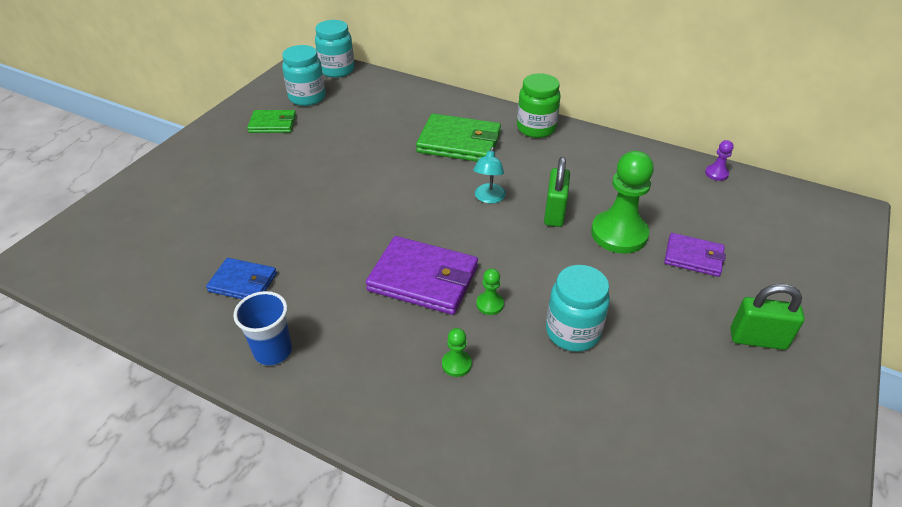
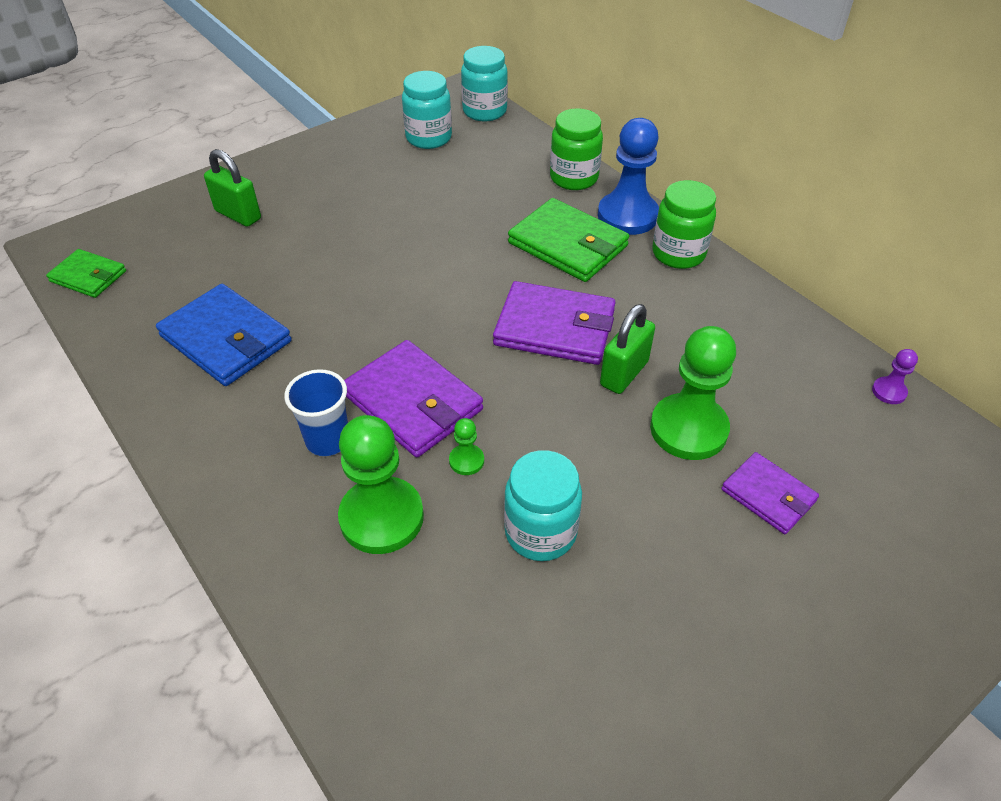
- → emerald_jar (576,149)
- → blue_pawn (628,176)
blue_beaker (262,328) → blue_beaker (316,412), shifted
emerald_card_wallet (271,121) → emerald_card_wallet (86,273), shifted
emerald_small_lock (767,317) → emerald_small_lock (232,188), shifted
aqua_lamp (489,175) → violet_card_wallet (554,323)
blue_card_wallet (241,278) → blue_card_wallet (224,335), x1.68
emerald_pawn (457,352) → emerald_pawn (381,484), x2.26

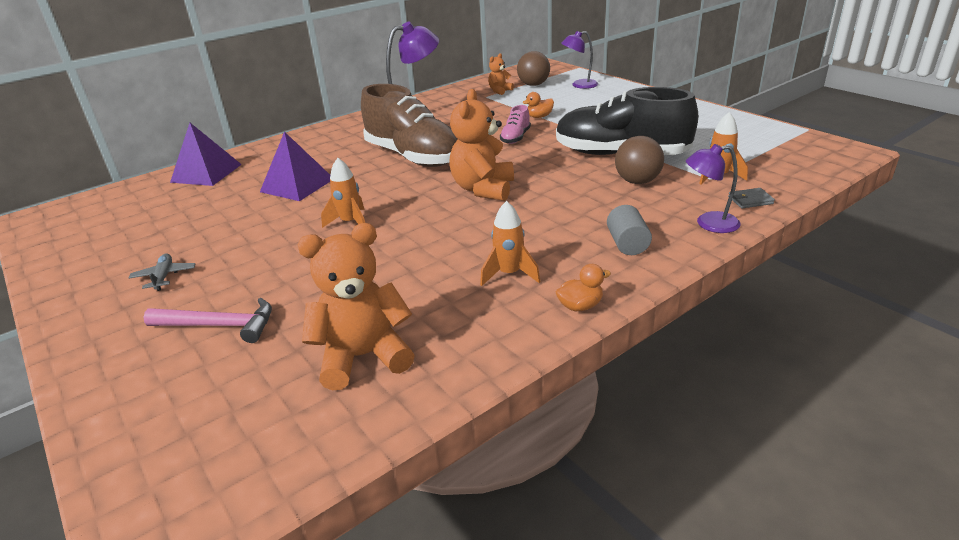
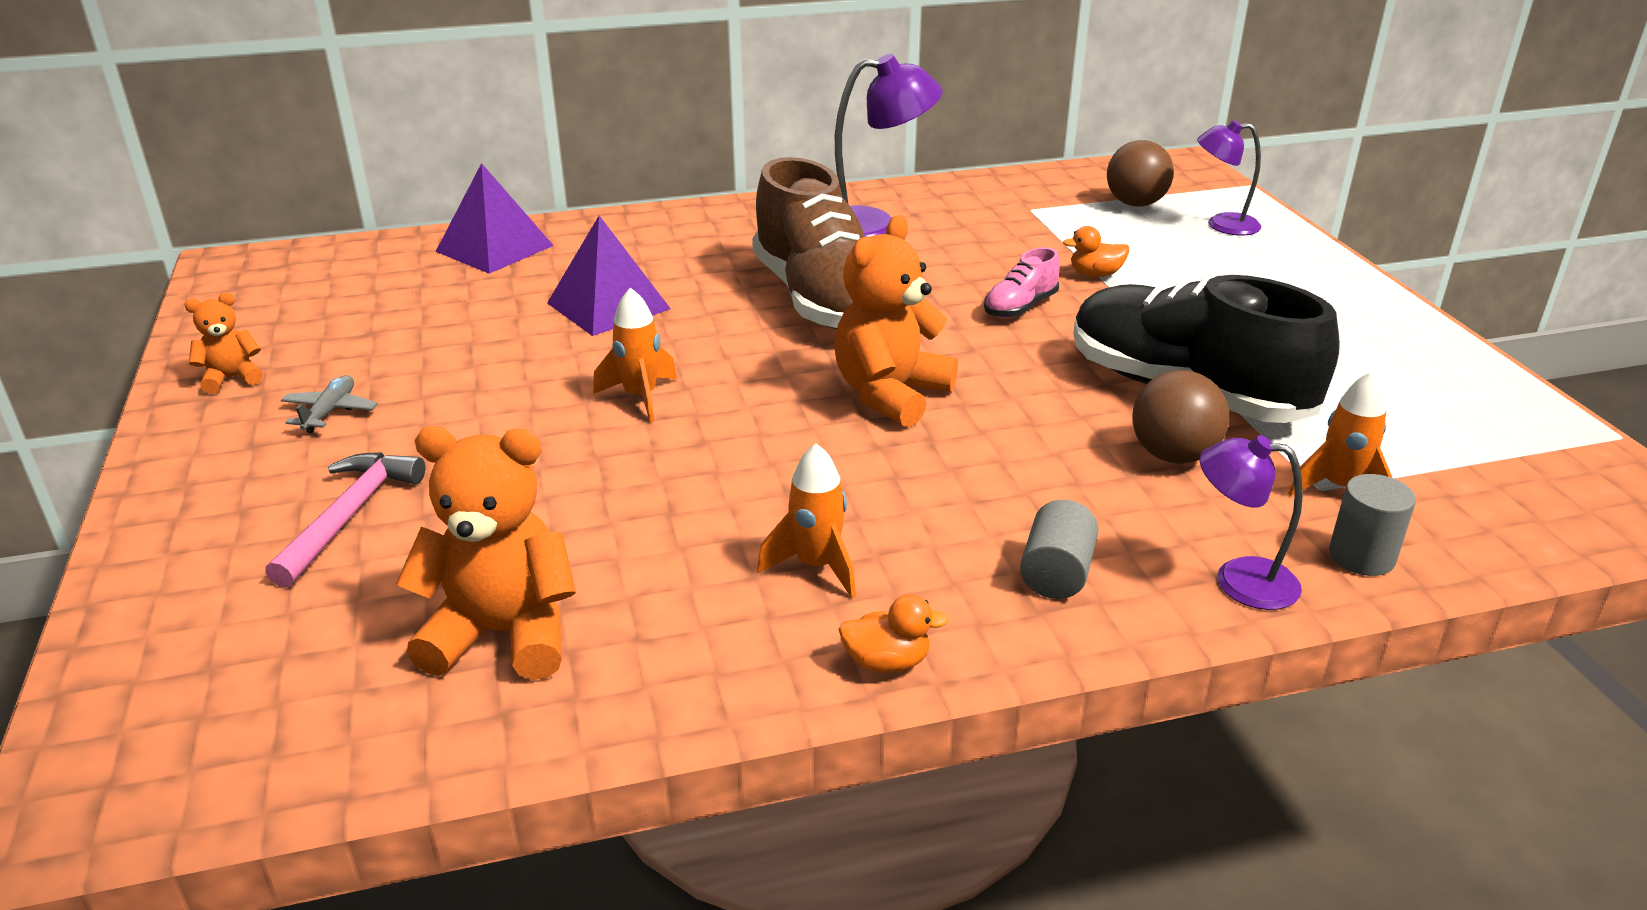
orange-coloured_teddy (501,74) → orange-coloured_teddy (223,343), shifted
ash-grey_card_wallet (751,198) → ash-grey_cylinder (1372,525)
pink_claw_hammer (207,320) → pink_claw_hammer (345,520), 105 degrees counterclockwise

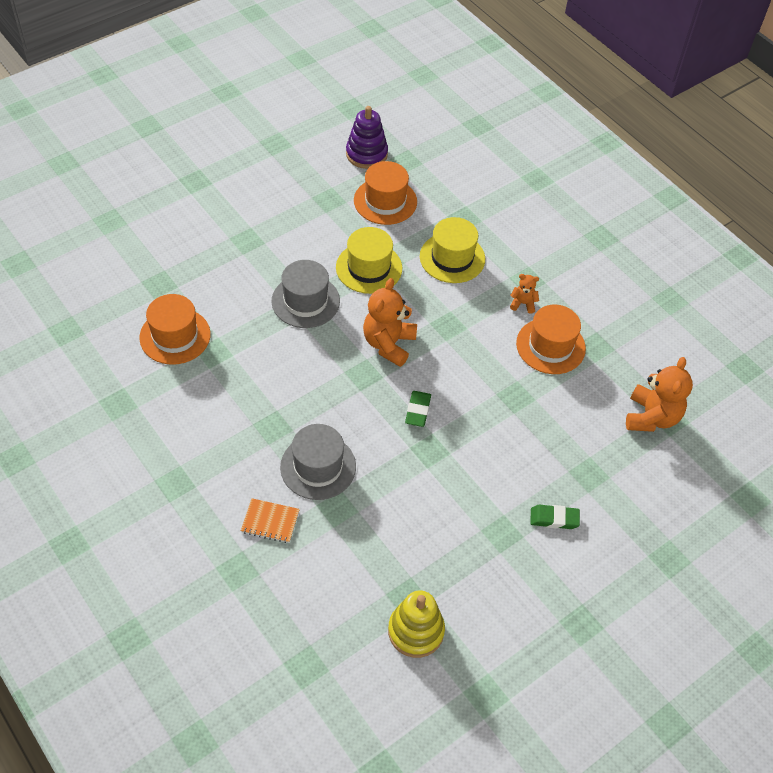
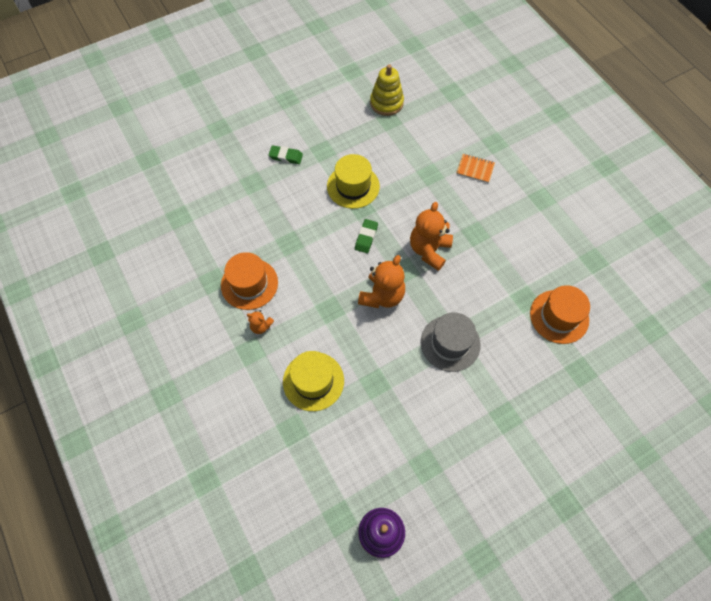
ash-grey_tall_hat (318,462) → -
orange-coloured_tall_hat (385,193) → -
yellow_tall_hat (369,260) → yellow_tall_hat (353,181), shifted
orange-coloured_teddy (659,394) → orange-coloured_teddy (431,236), shifted

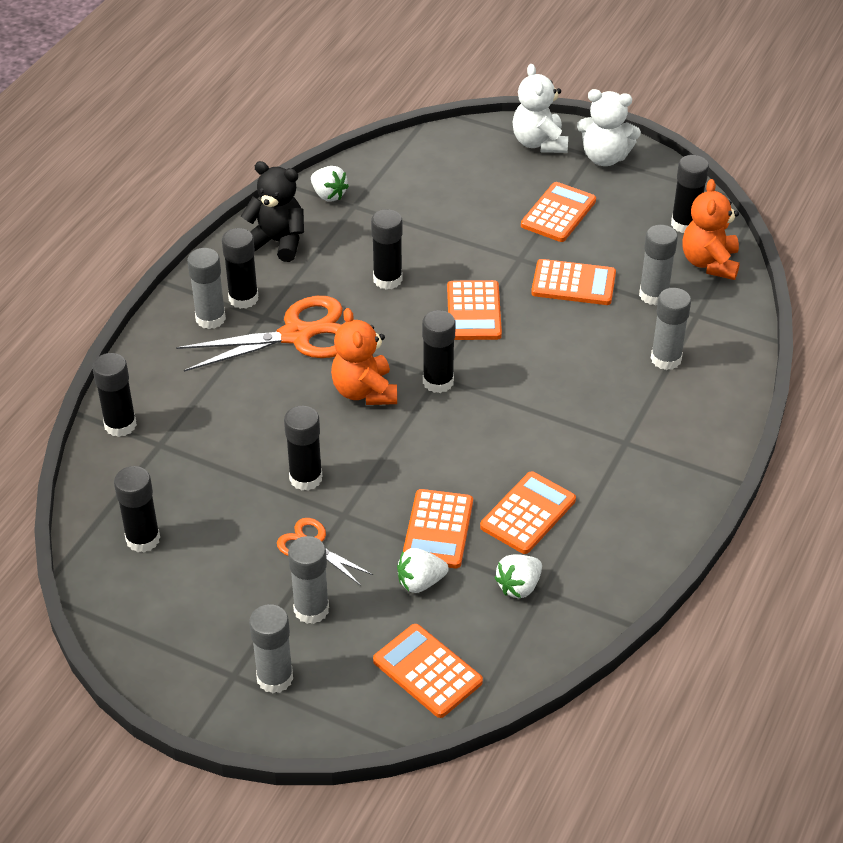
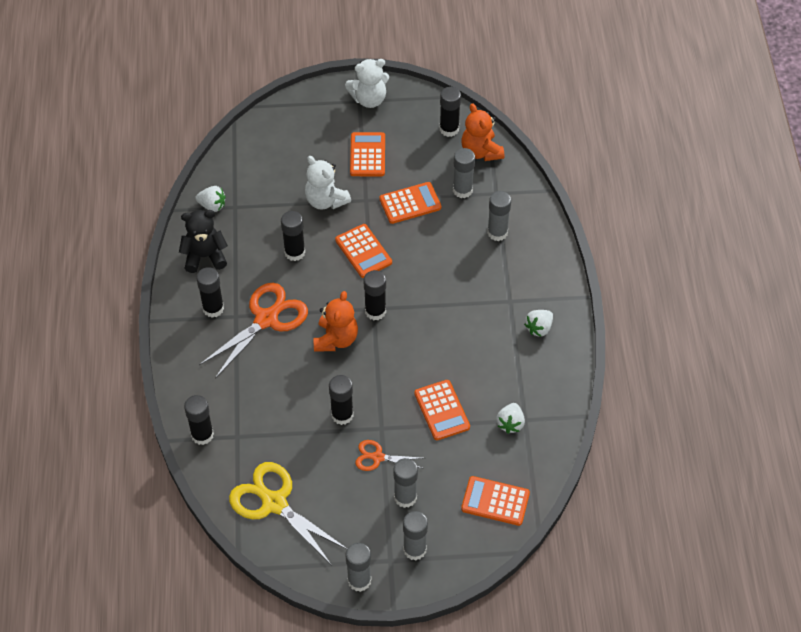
orange-coloured_adding_machine (528,512) → -
ash-grey_stick_of_glue (206,288) → ash-grey_stick_of_glue (358,567), shifted
snow-white_berry (423,570) → snow-white_berry (538,323), shifted
snow-white_teddy (540,108) → snow-white_teddy (328,183), shifted
ebony_stick_of_glue (137,509) → yellow_shears (288,513)
orange-coloured_teddy (364,356) → orange-coloured_teddy (336,321), 120 degrees counterclockwise

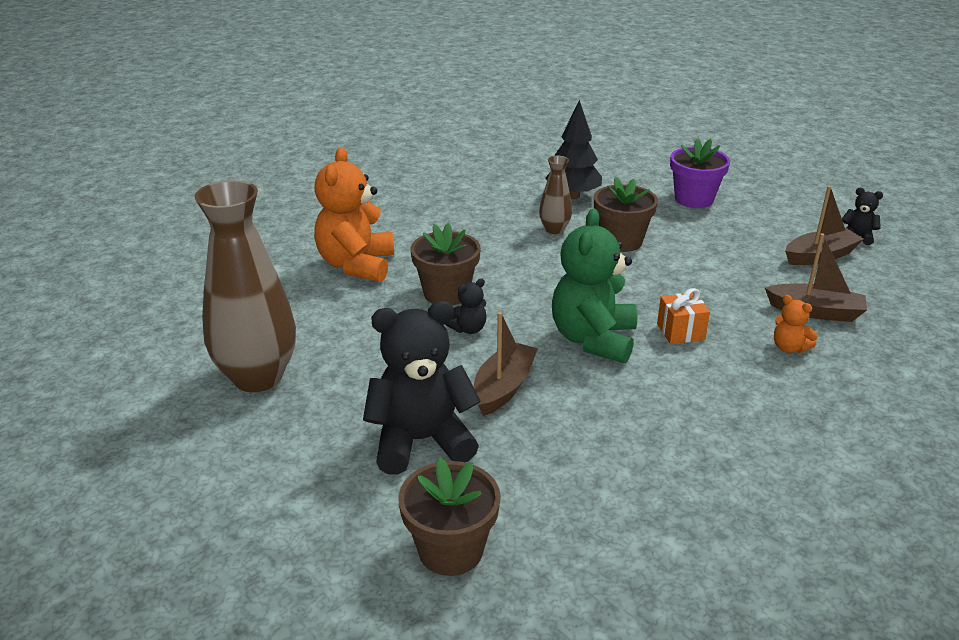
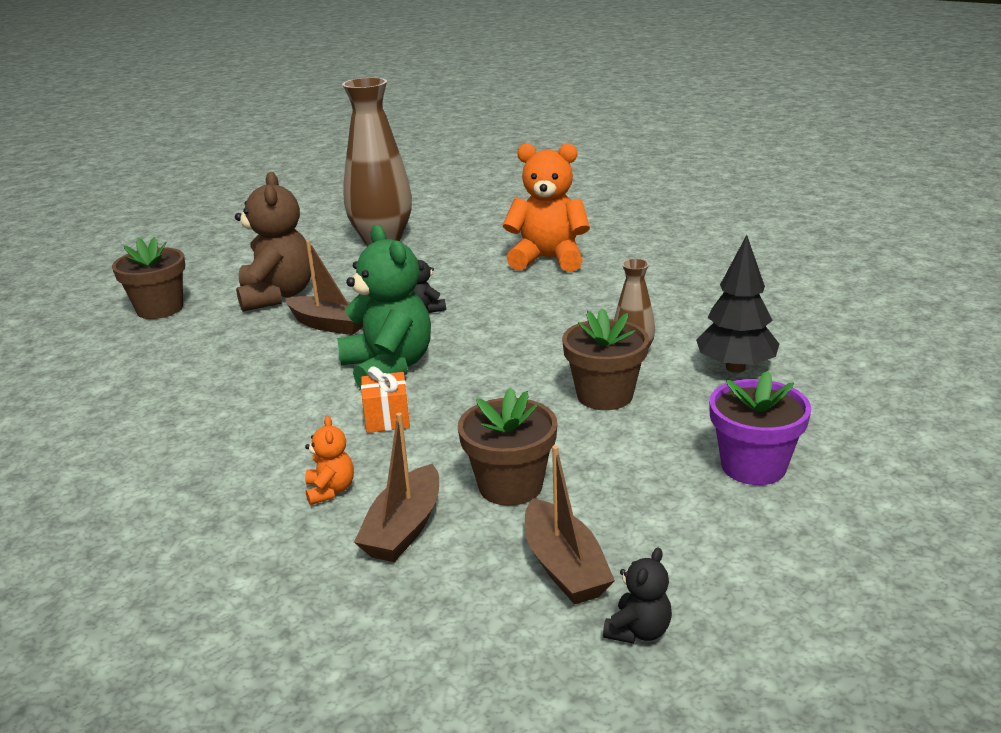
brown_plant_pot (445,264) → brown_plant_pot (507,446), shifted
ebony_teddy (422,388) → brown_teddy (273,242)
emerald_teddy (594,286) → emerald_teddy (384,307), 45 degrees clockwise
orange-coloured_teddy (796,324) → orange-coloured_teddy (329,460), 120 degrees clockwise

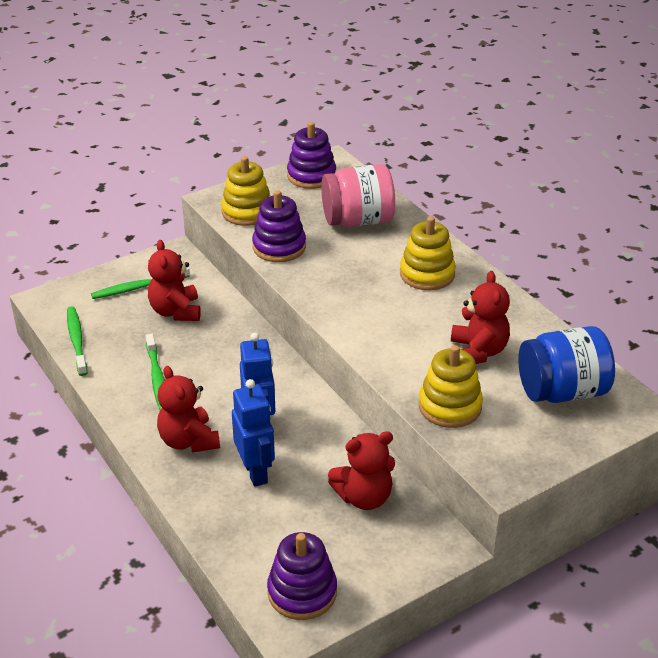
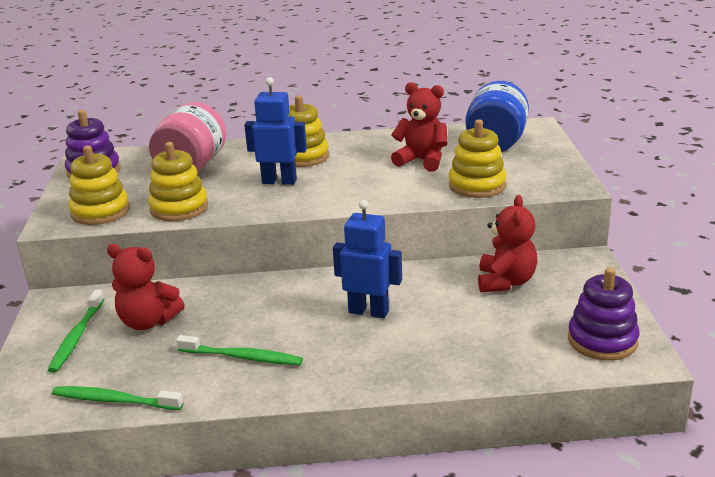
crimson_teddy (188,409) → -
blue_robot_figure (253,433) → blue_robot_figure (275,131), shifted
violet_stacking_toy (279,226) → yellow_stacking_toy (178,181)

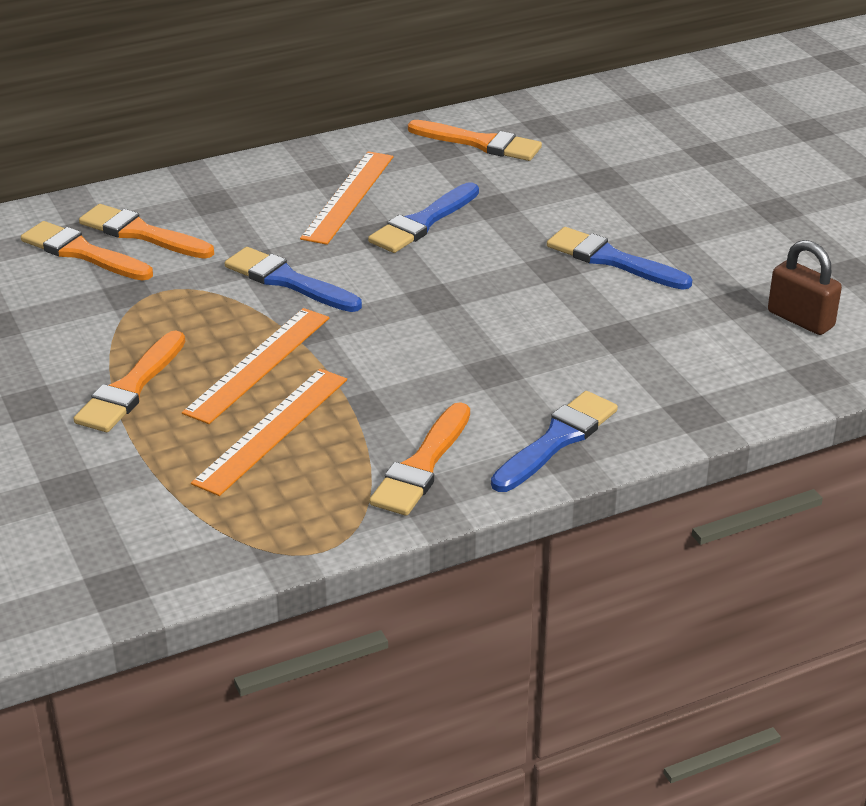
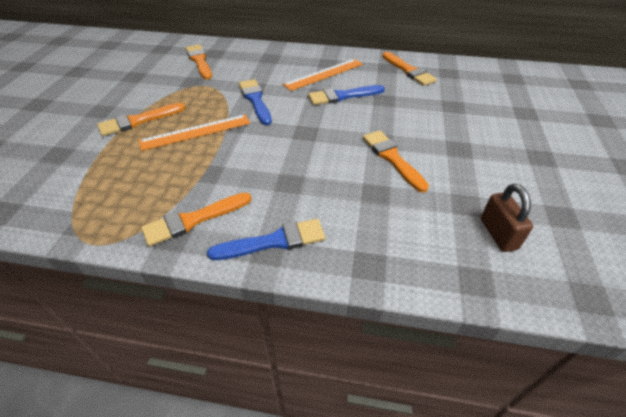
orange-coloured_measuring_stick (269,432) → -
blue_brush (619,258) → -
orange-coloured_brush (146,231) → orange-coloured_brush (396,161), shifted

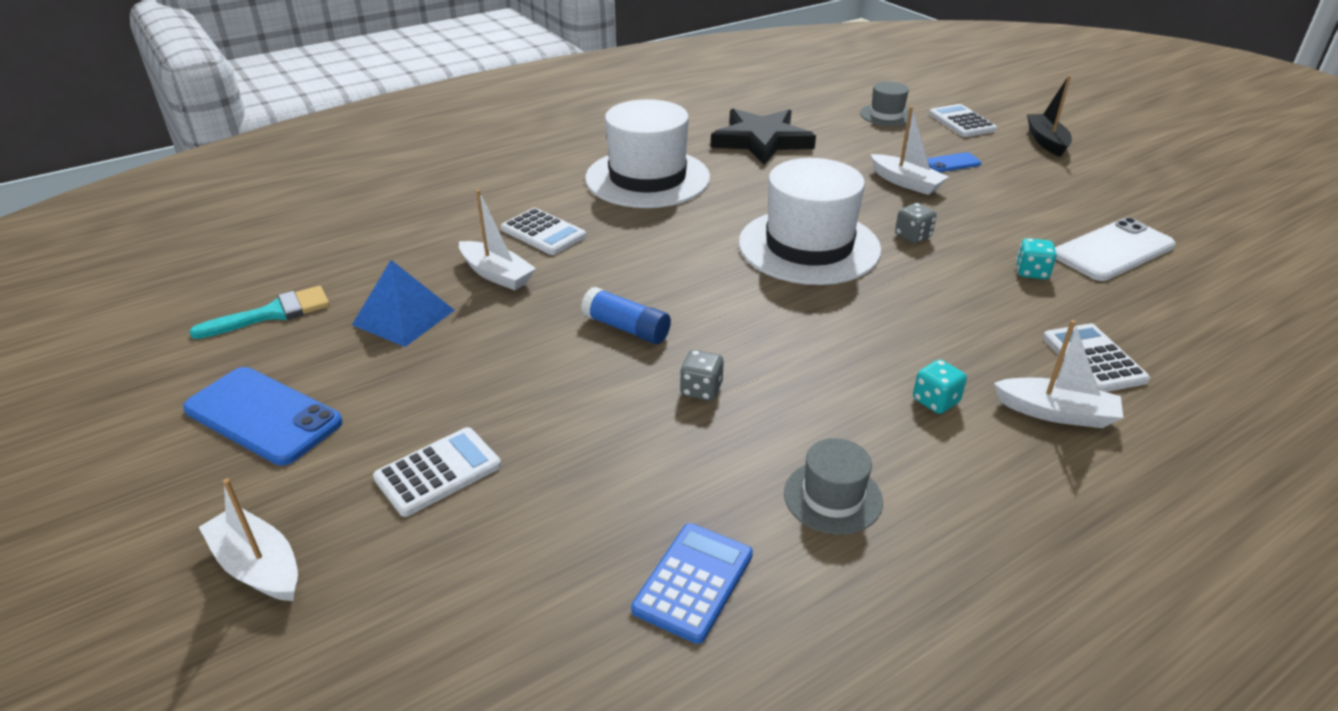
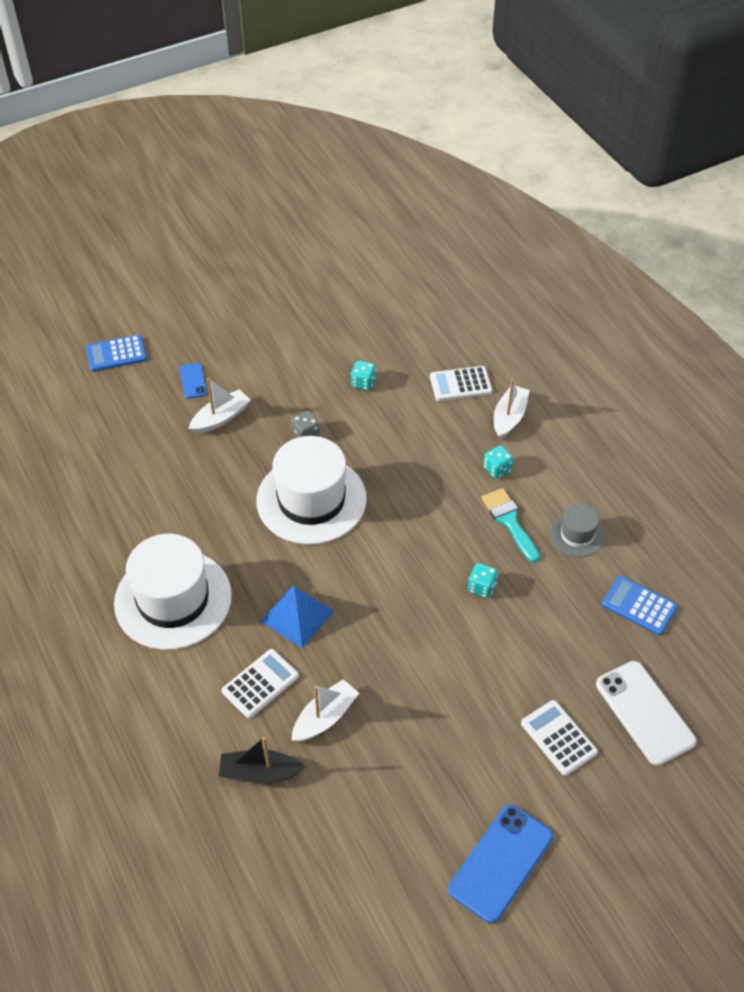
snow-white_sailboat (248,539) → -
blue_stick_of_glue (626,315) → -
ebony_star (763,136) → -
ash-grey_tall_hat (886,103) → -
aqua_brush (259,312) → aqua_brush (510,525), shifted
blue_pyramid (403,303) → blue_pyramid (297,616), shifted
ebony_sailboat (1049,116) → ebony_sailboat (262,760), shifted
snow-white_mobile_phone (1115,249) → snow-white_mobile_phone (646,713), shifted
ash-grey_dice (702,375) → aqua_dice (483,580)
snow-white_adding_machine (963,120) → blue_adding_machine (116,353)

